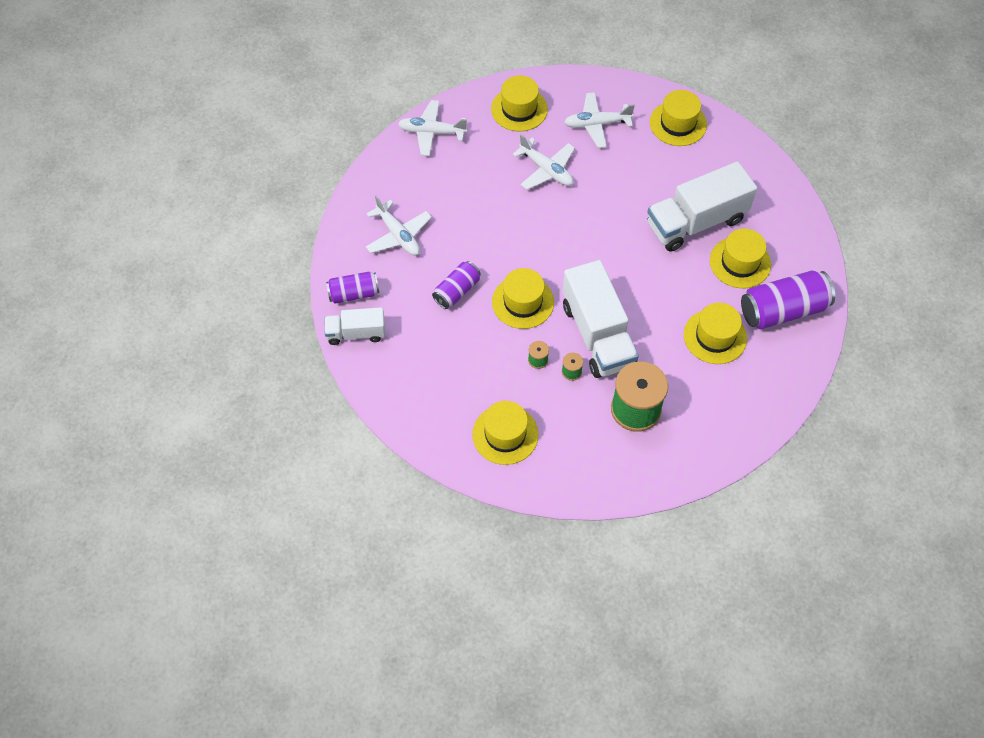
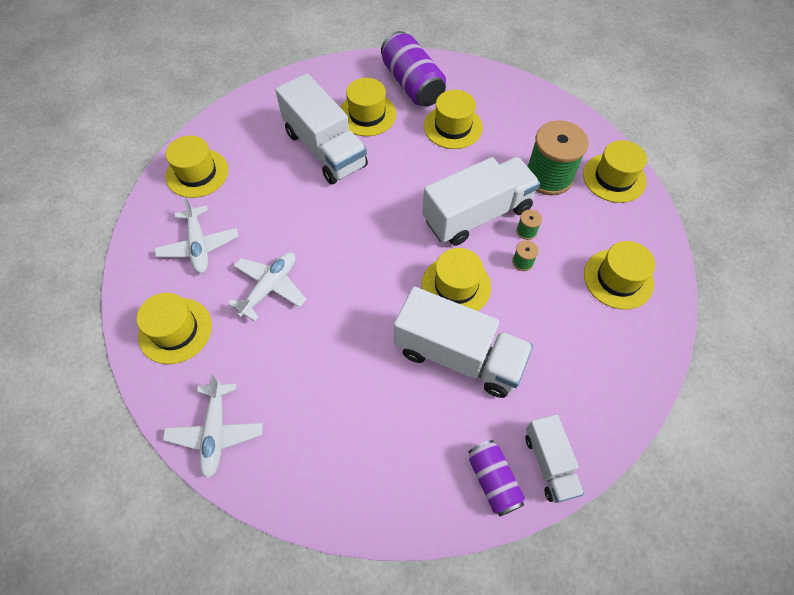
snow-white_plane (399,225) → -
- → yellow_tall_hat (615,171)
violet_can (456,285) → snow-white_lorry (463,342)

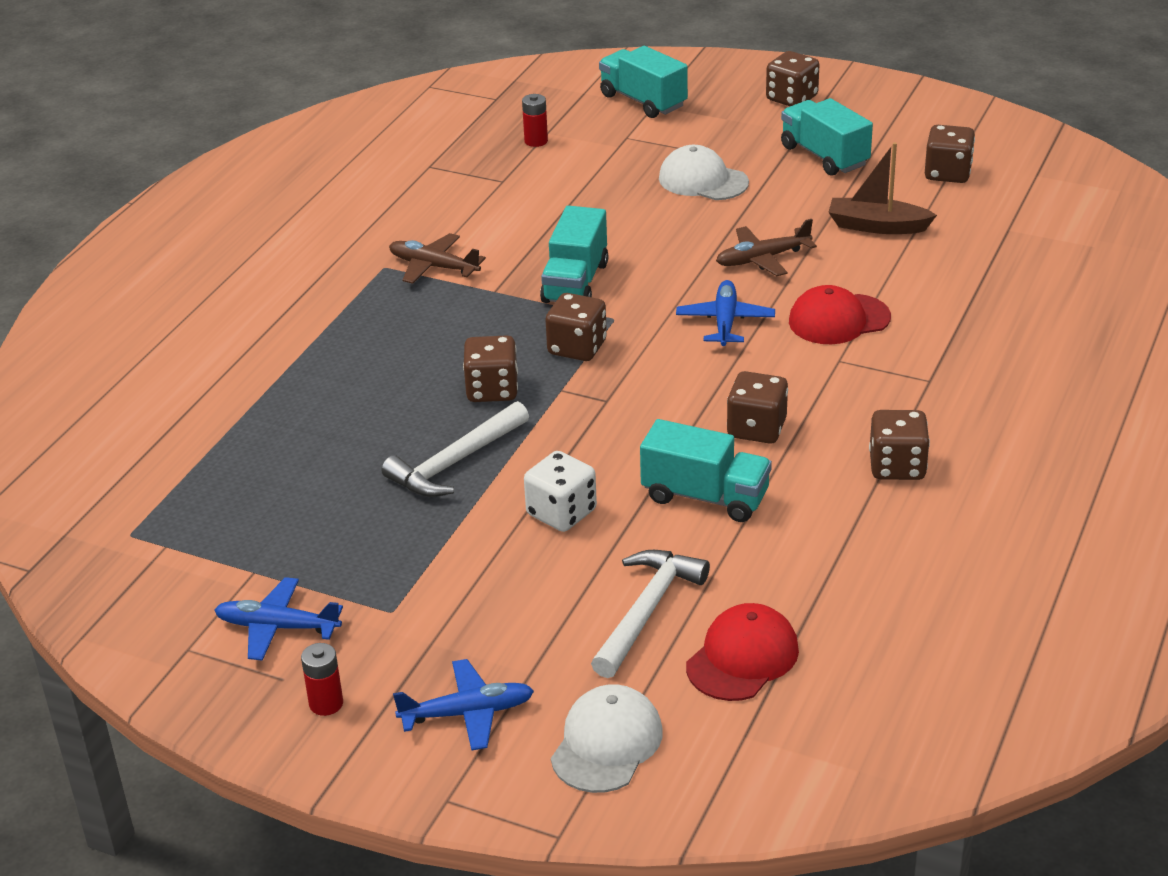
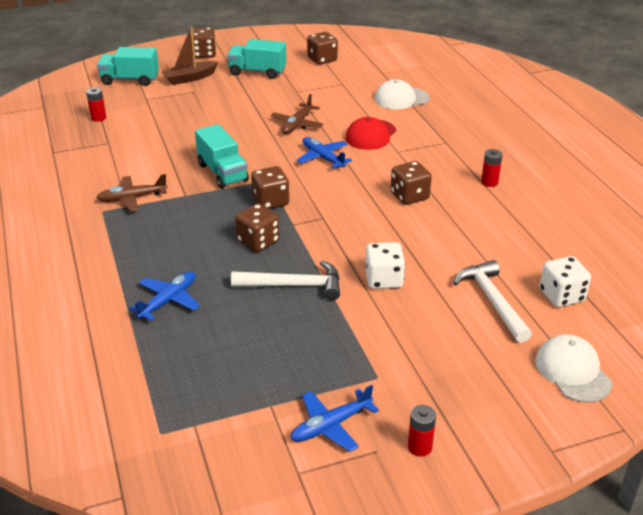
aqua_lorry (706,470) → -
blue_plane (463,705) → blue_plane (164,296), shifted
snow-white_peaked_cap (704,172) → snow-white_peaked_cap (402,94), shifted
brown_sailboat (882,188) → brown_sailboat (189,56), shifted
crimson_peaked_cap (742,652) → snow-white_dice (565,281)
brown_dice (899,445) → crimson_battery (491,168)
snow-white_claw_hammer (455,449) → snow-white_claw_hammer (285,280), 90 degrees counterclockwise

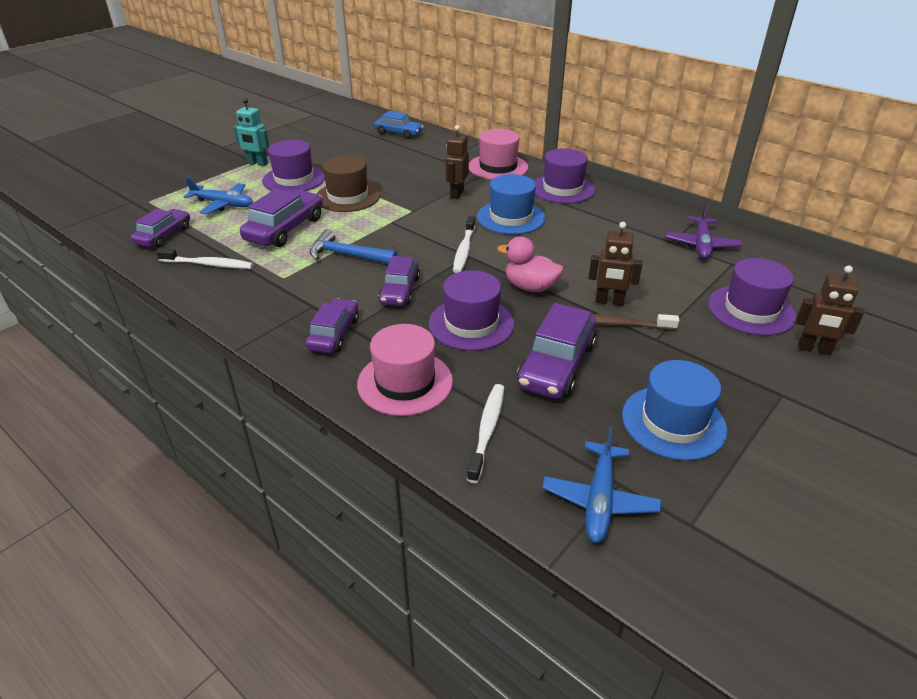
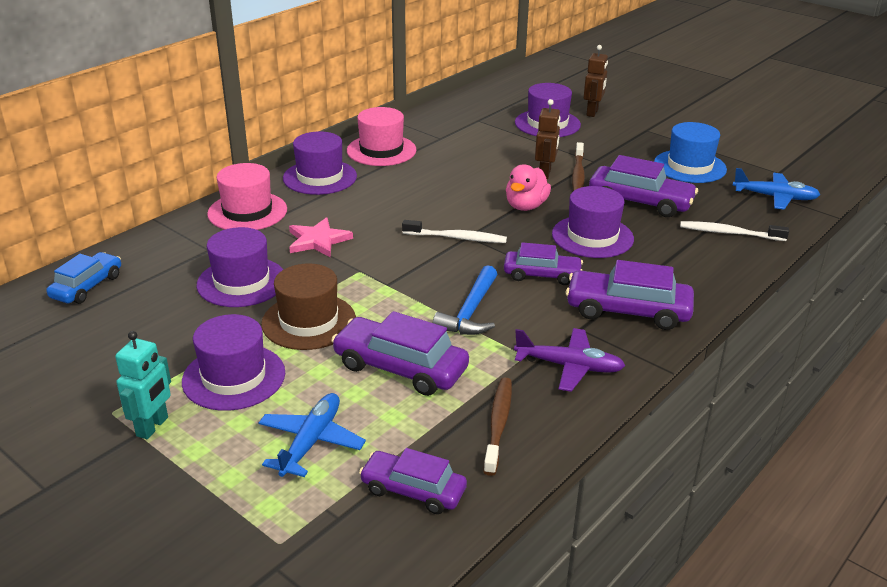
blue_tall_hat (511,204) → -
- → violet_tall_hat (240,267)
pink_tall_hat (405,370) → pink_tall_hat (381,136), shifted
violet_plane (704,231) → violet_plane (569,360), shifted
brown_robot_figure (457,162) → pink_star (321,237)
snow-white_tooth_brush (204,258) → brown_tooth_brush (497,427)
violet_toy_car (332,325) → violet_toy_car (629,295), x1.52

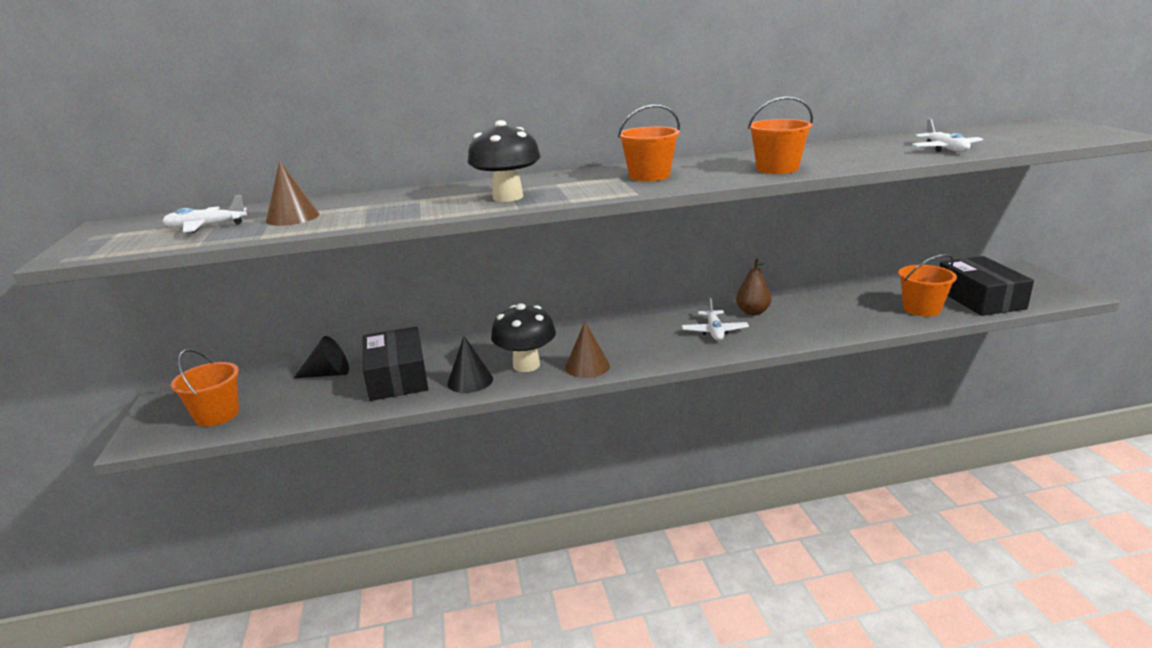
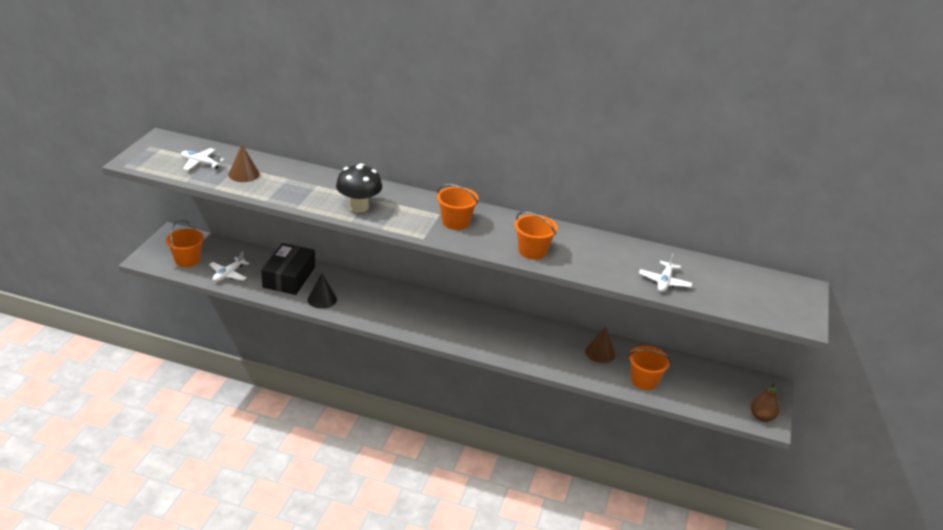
ebony_cone_shape (321,357) → -
ebony_toadstool (523,337) → -
ebony_box (986,286) → -
brown_cone_shape (587,350) → brown_cone_shape (600,344), shifted
snow-white_plane (715,319) → snow-white_plane (229,267), shifted
brown_toy_pear (753,287) → brown_toy_pear (765,402), shifted

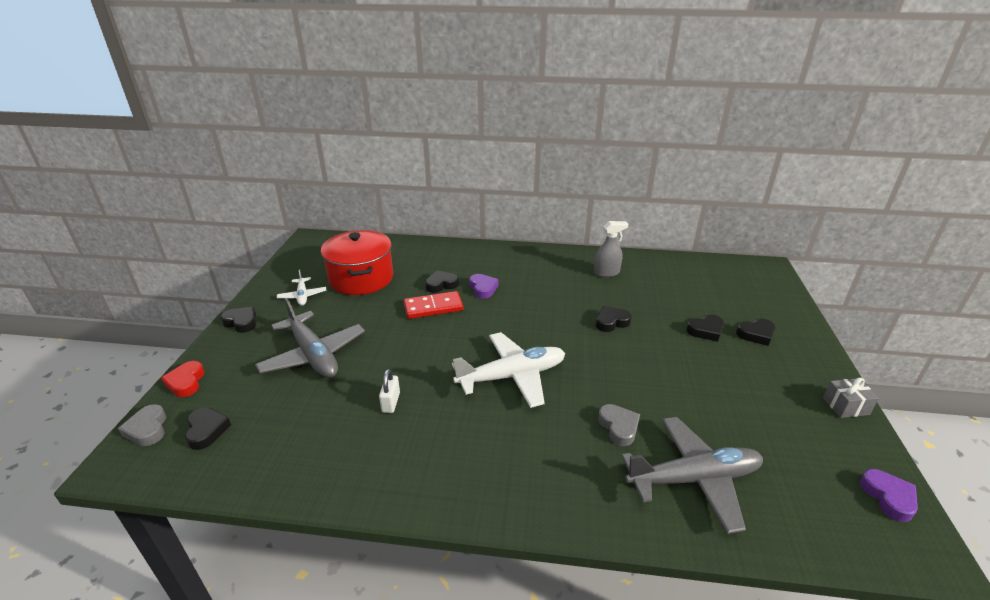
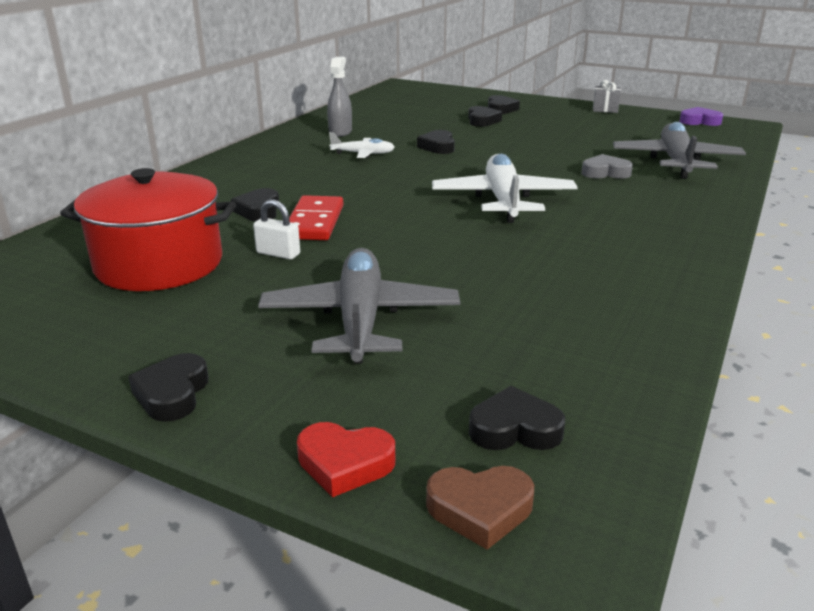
violet_love_heart (484,286) → -
snow-white_plane (301,287) → snow-white_plane (362,145), shifted
snow-white_small_lock (389,391) → snow-white_small_lock (276,229), shifted
ash-grey_love_heart (142,425) → brown_love_heart (480,508)
ebony_love_heart (238,320) → ebony_love_heart (168,387), 45 degrees counterclockwise
ash-grey_plane (310,338) → ash-grey_plane (359,306), 75 degrees counterclockwise

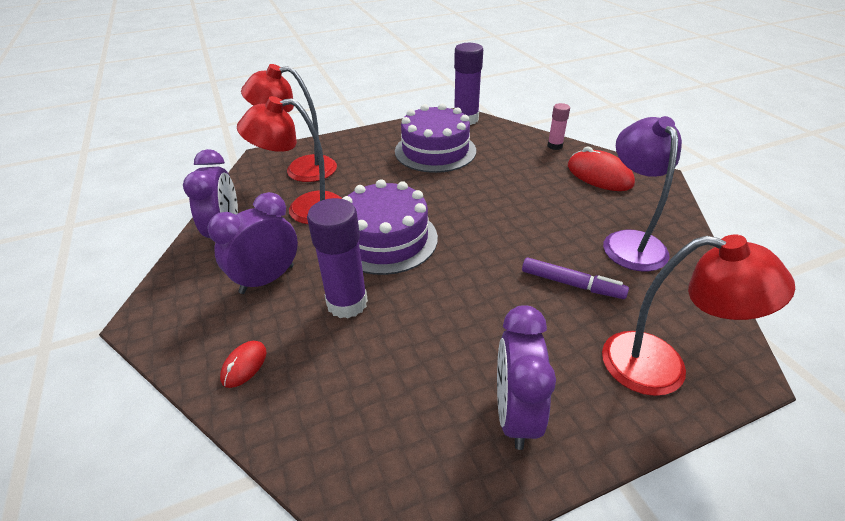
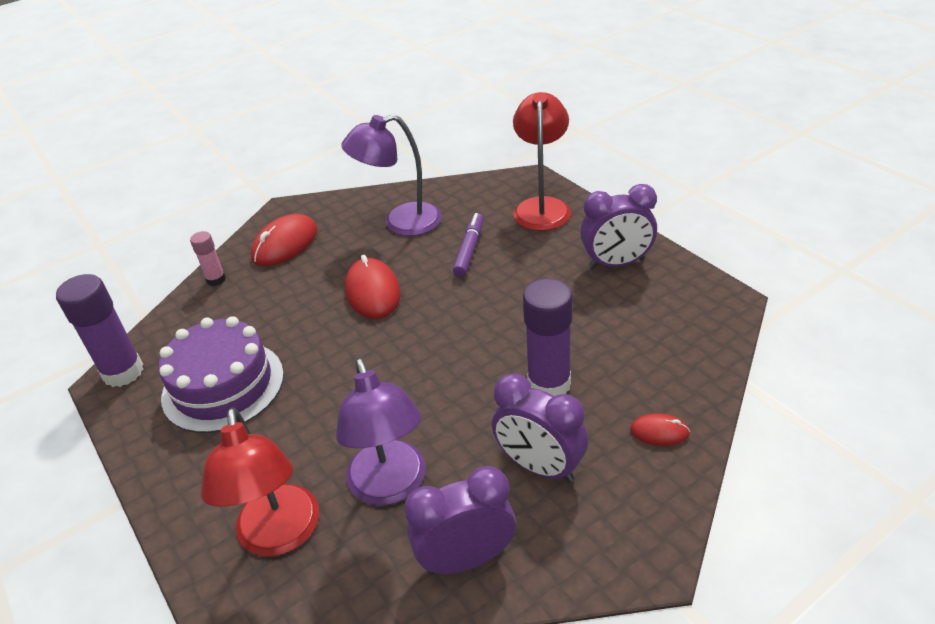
violet_layer_cake (390,227) → -
- → crimson_PC_mouse (373,287)
crimson_lamp (289,160) → violet_lamp (381,431)

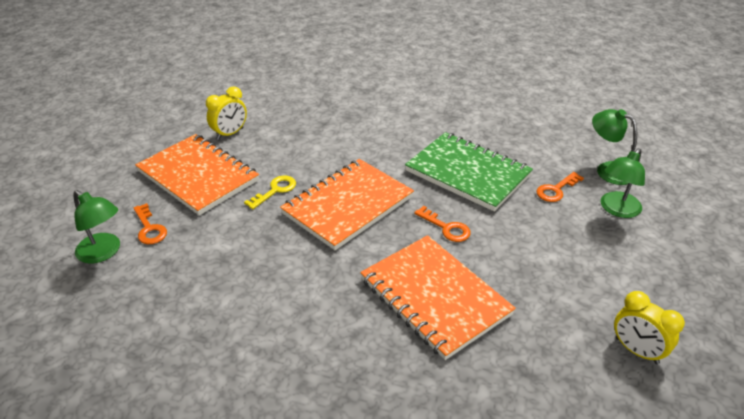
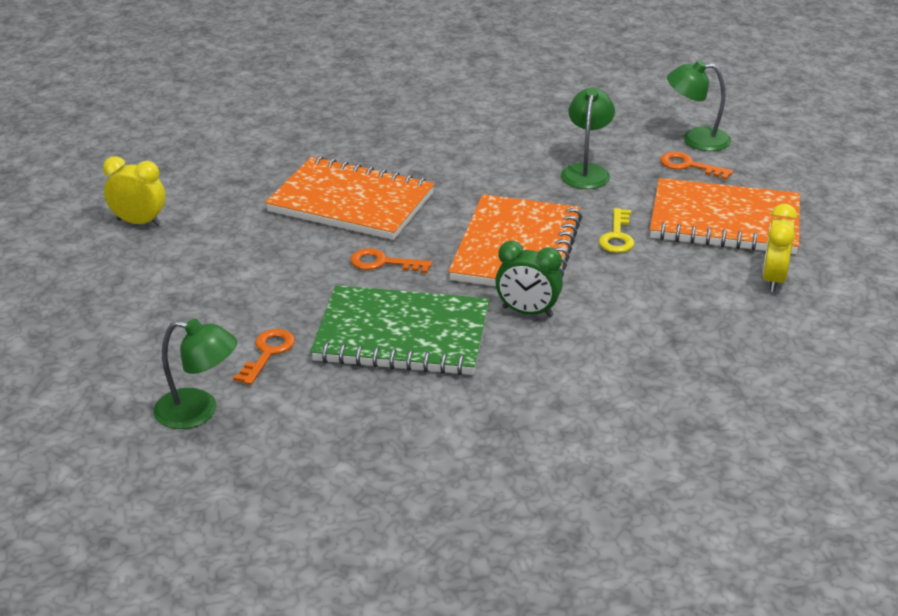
- → emerald_clock (529,279)
emerald_lamp (623,183) → emerald_lamp (588,138), shifted

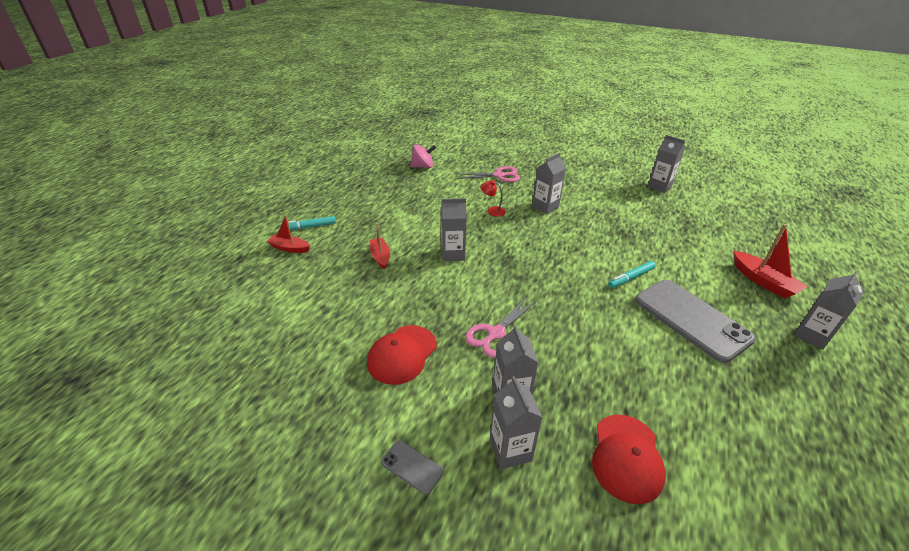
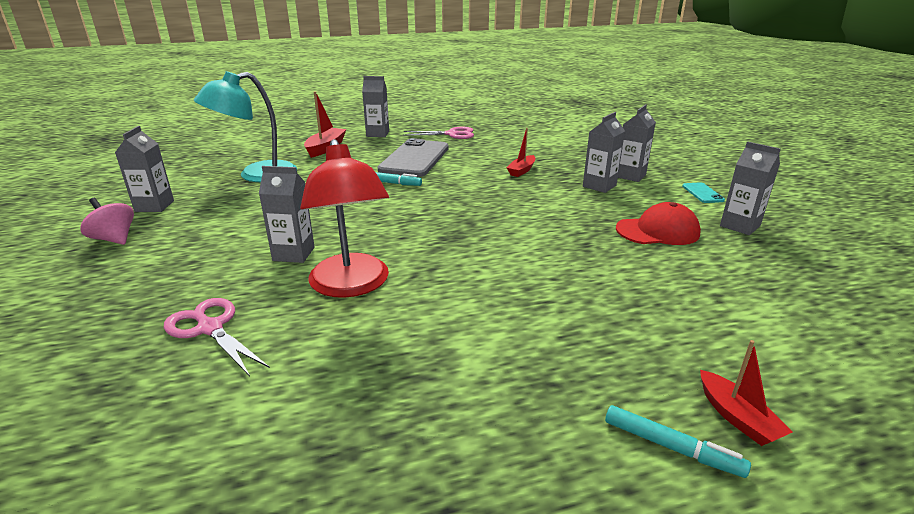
crimson_peaked_cap (629,459) → -
- → aqua_lamp (245,126)
crimson_sailboat (380,248) → crimson_sailboat (521,152), shifted
pink_spinning_top (423,156) → pink_spinning_top (107,221), shifted
ash-grey_carton (454,229) → ash-grey_carton (750,188), shifted
pink_shears (501,327) → pink_shears (438,133), shifted
ash-grey_mobile_phone (412,467) → aqua_mobile_phone (703,192)
crimson_lamp (493,198) → crimson_lamp (344,218), x2.49

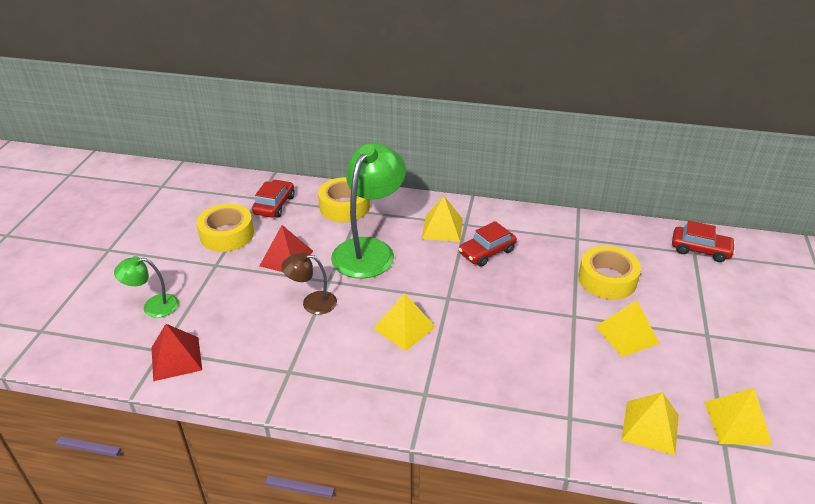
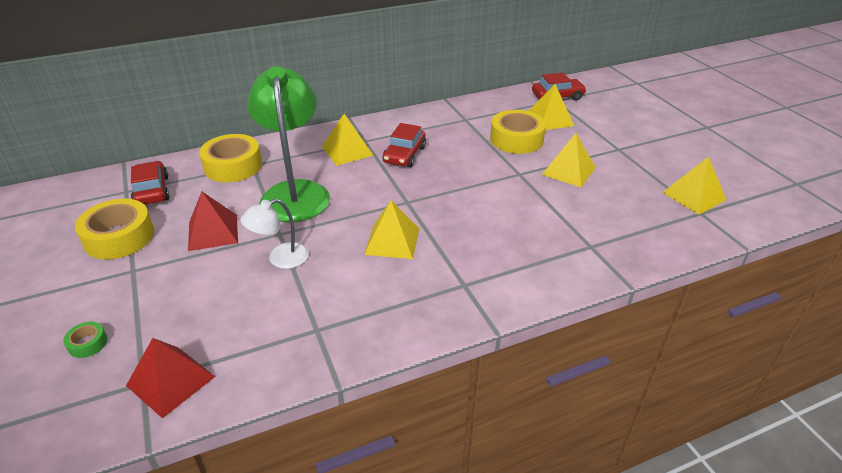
yellow_pyramid (650,423) → yellow_pyramid (551,107), shifted
emerald_lamp (146,287) → emerald_tape (85,340)
brown_lamp (309,283) → snow-white_lamp (274,234)

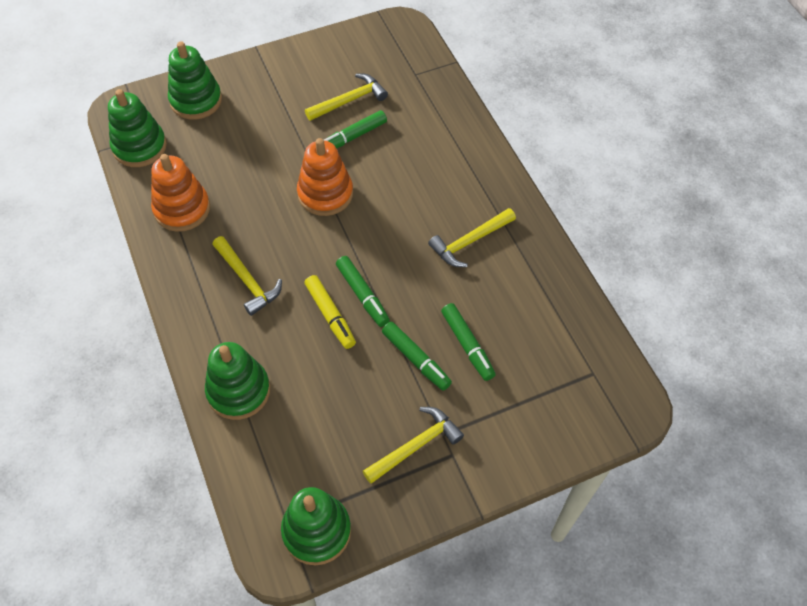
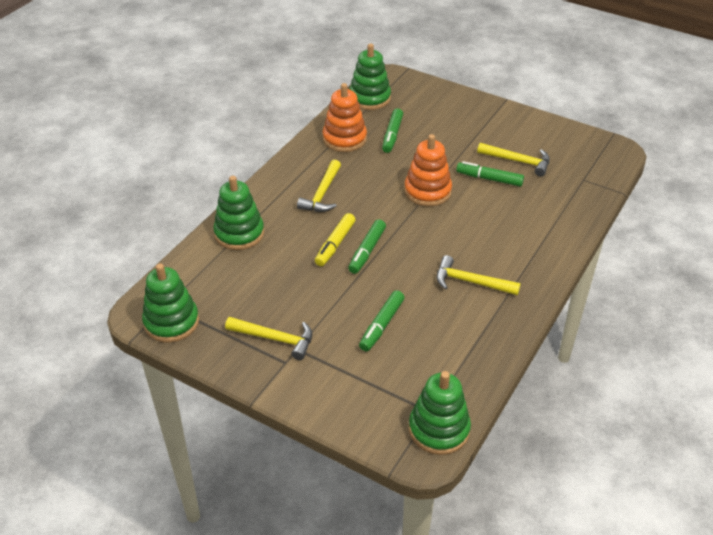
emerald_stacking_toy (195,80) → emerald_stacking_toy (440,413), shifted
emerald_felt_pen (417,356) → emerald_felt_pen (392,130), shifted

